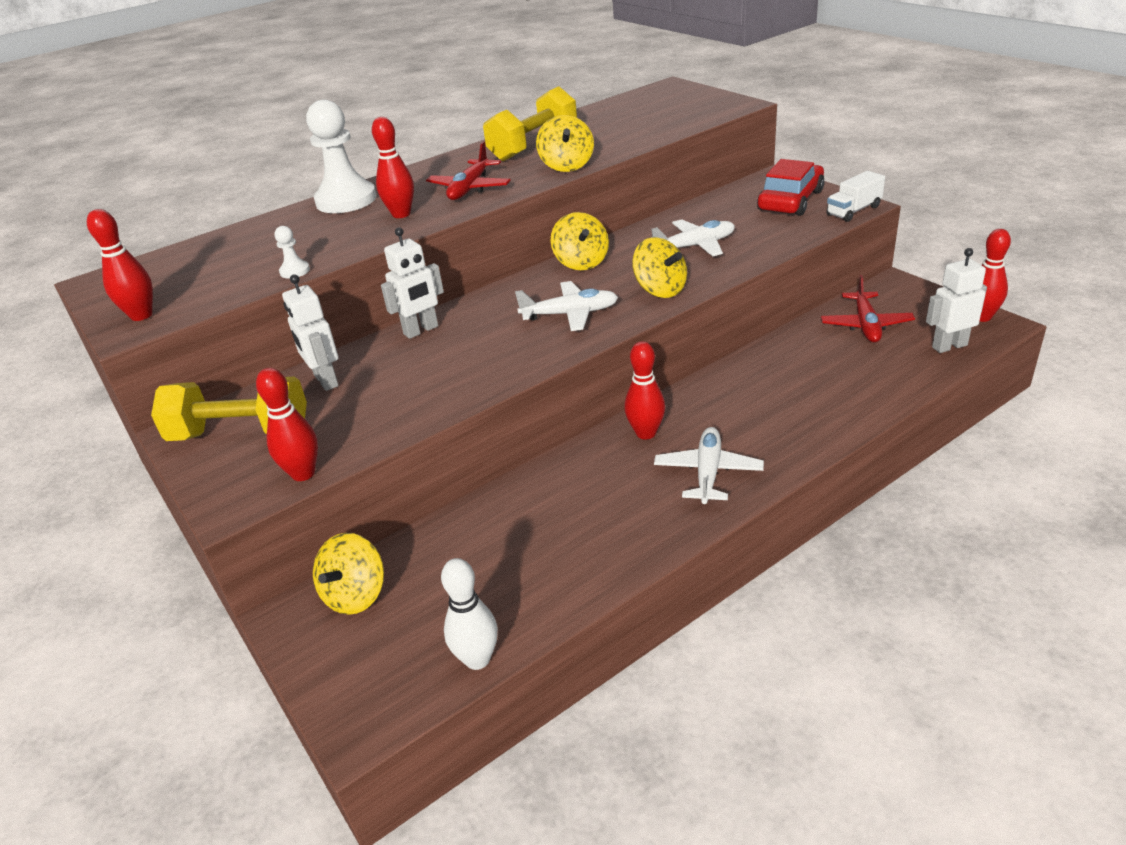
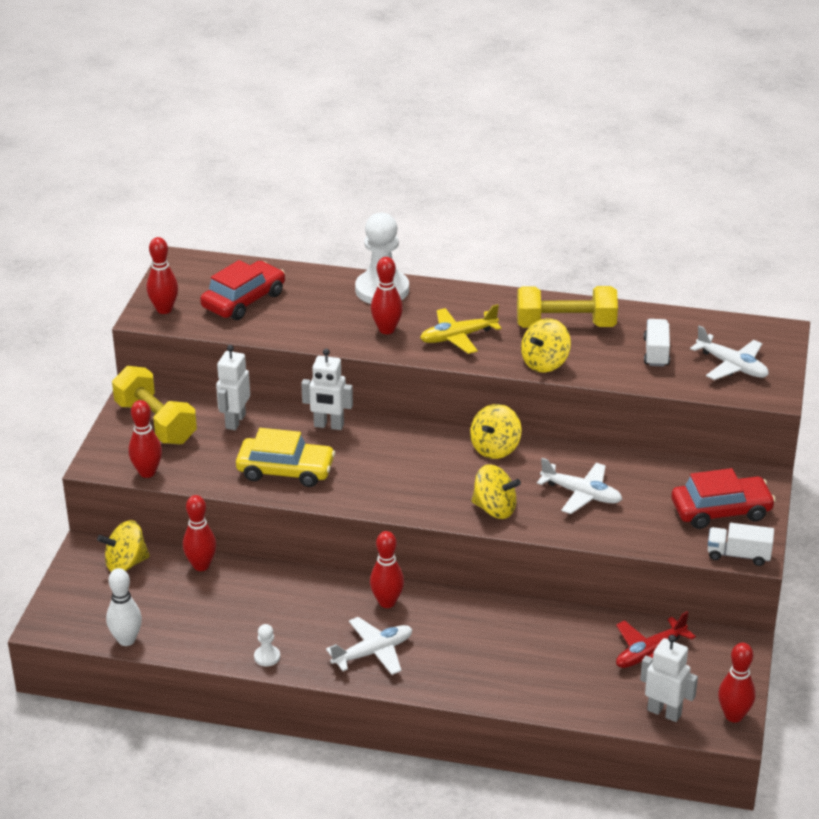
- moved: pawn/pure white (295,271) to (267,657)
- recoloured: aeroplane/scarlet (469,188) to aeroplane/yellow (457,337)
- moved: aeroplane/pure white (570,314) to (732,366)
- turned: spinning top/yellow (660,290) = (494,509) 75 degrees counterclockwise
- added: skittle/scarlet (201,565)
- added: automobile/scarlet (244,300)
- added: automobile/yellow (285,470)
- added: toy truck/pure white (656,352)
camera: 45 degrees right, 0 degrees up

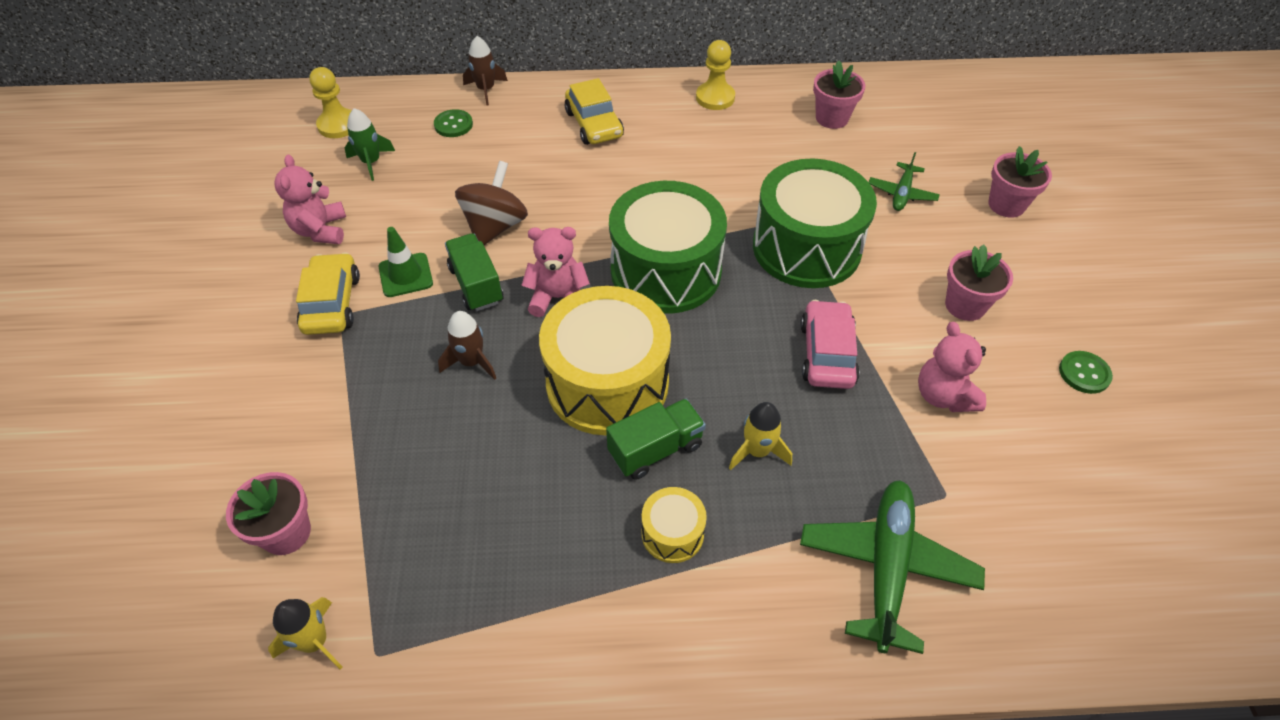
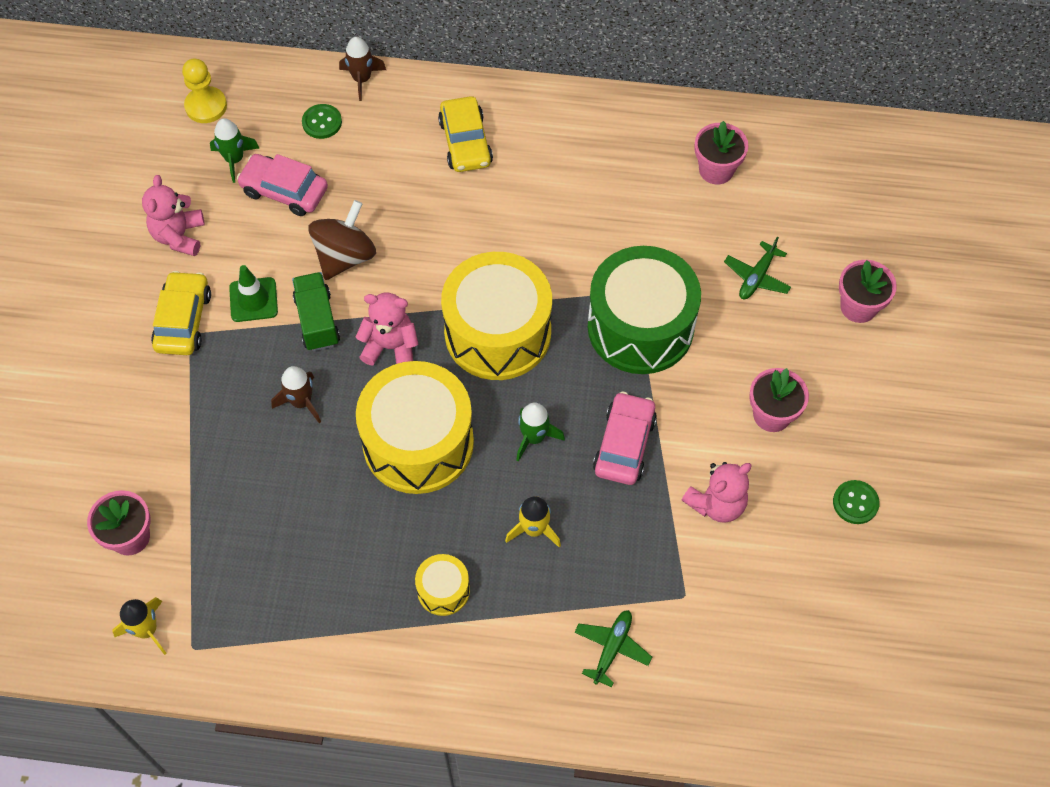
- removed: toy truck/leaf-green (655,449)
- recoloured: drum/leaf-green (666,271) to drum/yellow (497,332)
- removed: pawn/yellow (715,98)
- resized: aeroplane/leaf-green (886,566) = (612,648) x0.54
- turned: teddy bear/pink (943,395) = (716,504) 120 degrees counterclockwise
- added: automobile/pink (284,191)
- added: toy rocket/leaf-green (534,437)
camera: 10 degrees right, 10 degrees up

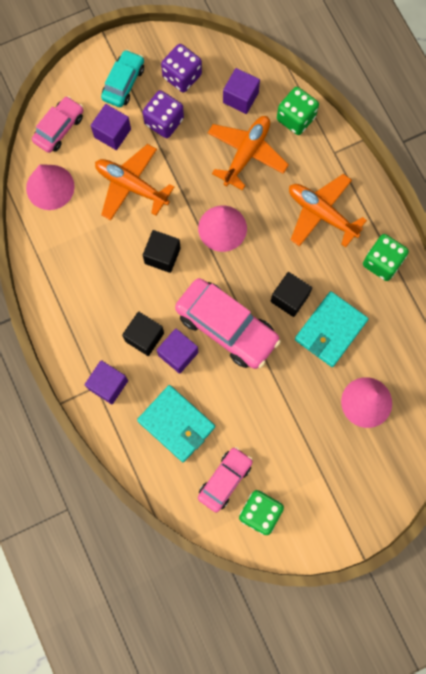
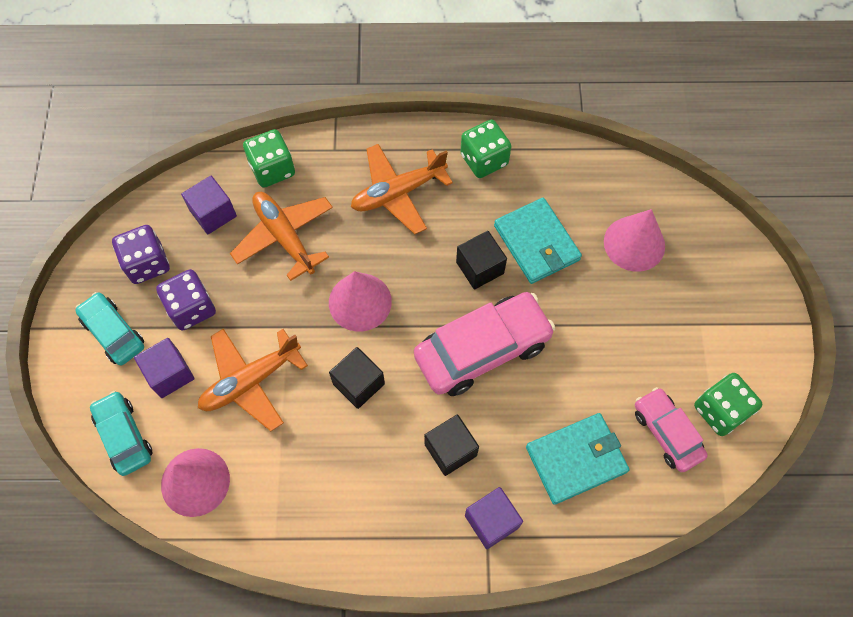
- recoloured: automobile/pink (59,128) to automobile/teal (124,436)
- removed: cube/violet (178,354)
camera: 65 degrees left, 10 degrees down

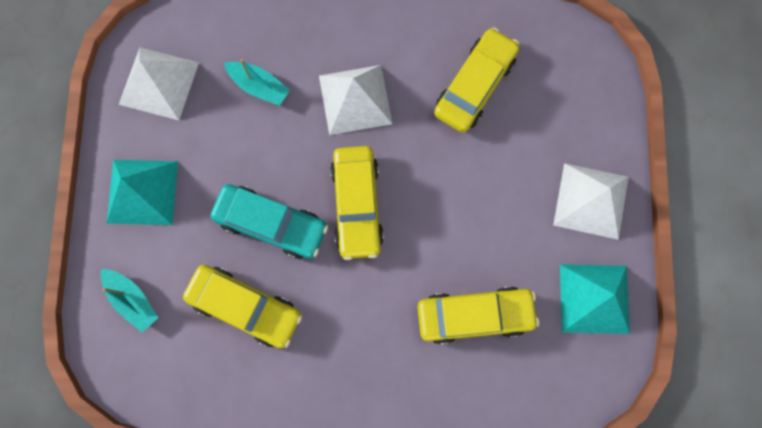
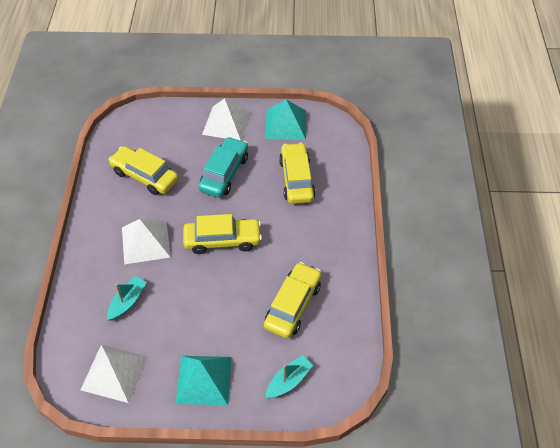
- moved: automobile/teal (271,224) to (224,173)
camera: 90 degrees left, 25 degrees down

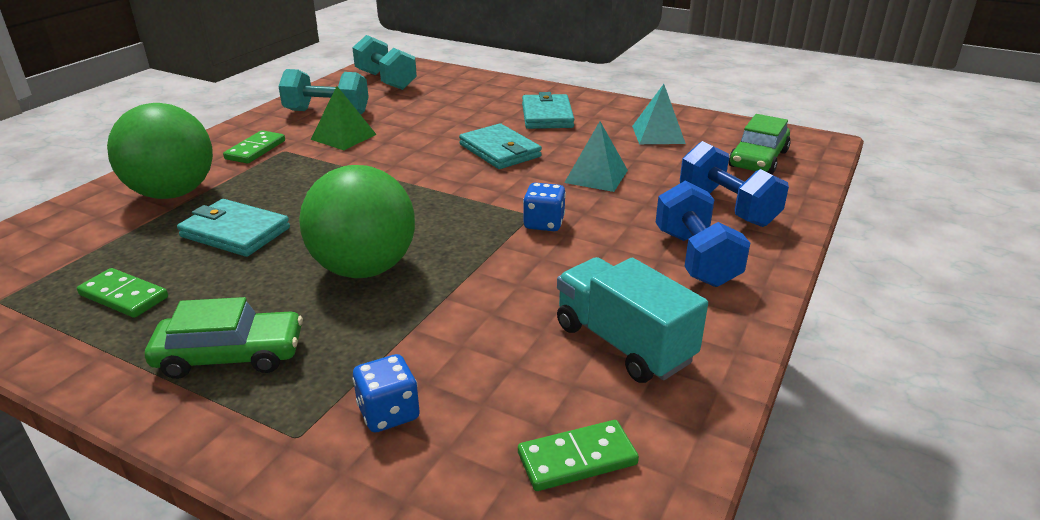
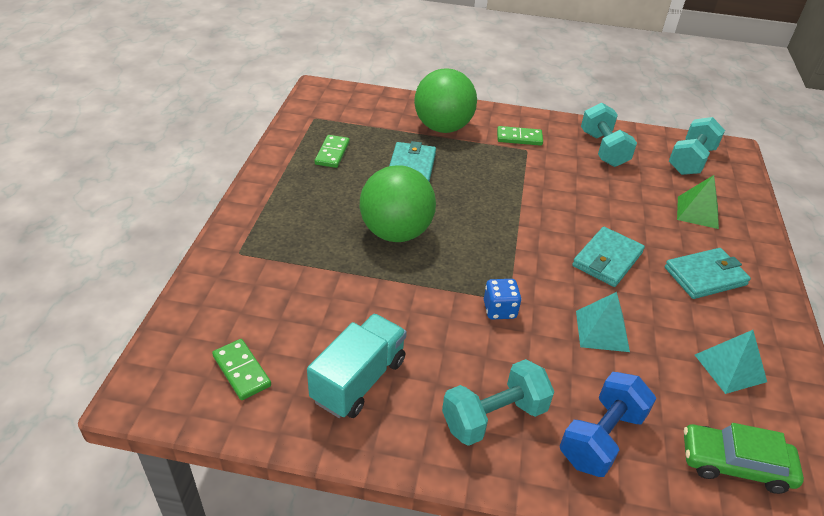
- removed: automobile/leaf-green (230,355)
- moved: solid pyramid/leaf-green (343,137) to (697,212)
- removed: game die/cobalt (388,413)
- recoloured: dumbbell/cobalt (695,258) to dumbbell/teal (494,417)
camera: 70 degrees right, 10 degrees up

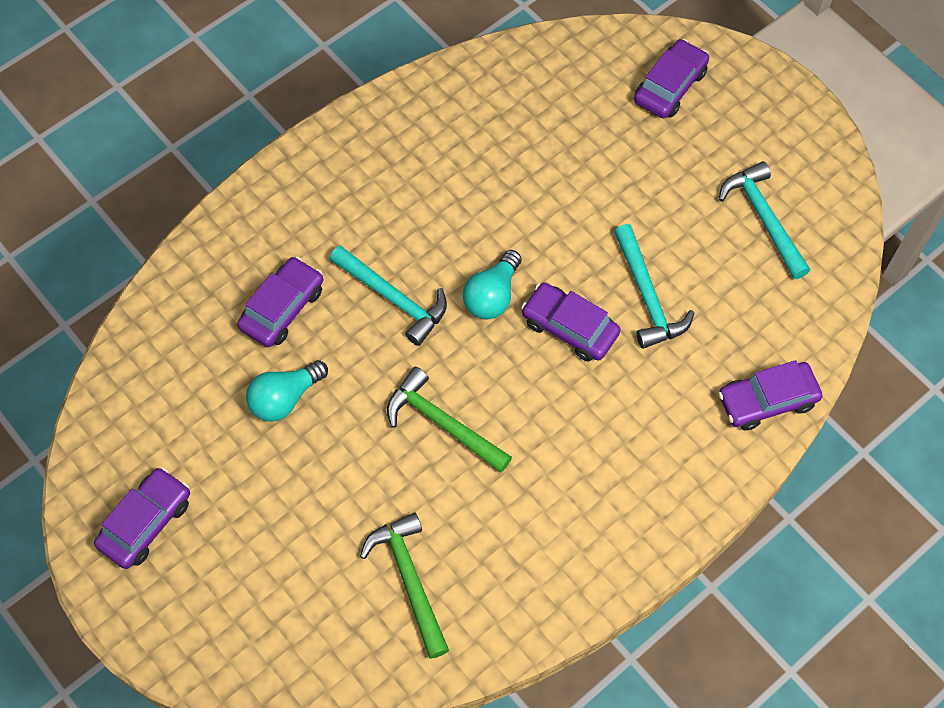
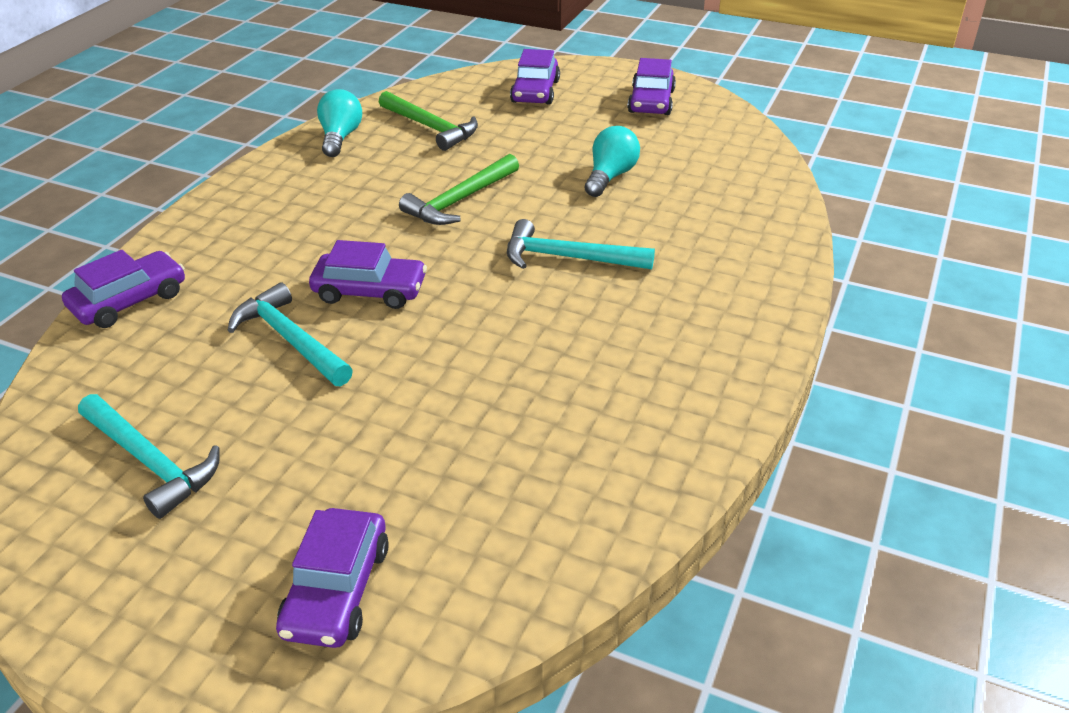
- moved: automobile/violet (282,308) to (535,91)
- turned: carpenter's hammer/leaf-green (442,423) = (460,200) 120 degrees clockwise
- moved: light bulb/teal (492,295) to (340,137)
camera: 155 degrees right, 25 degrees down

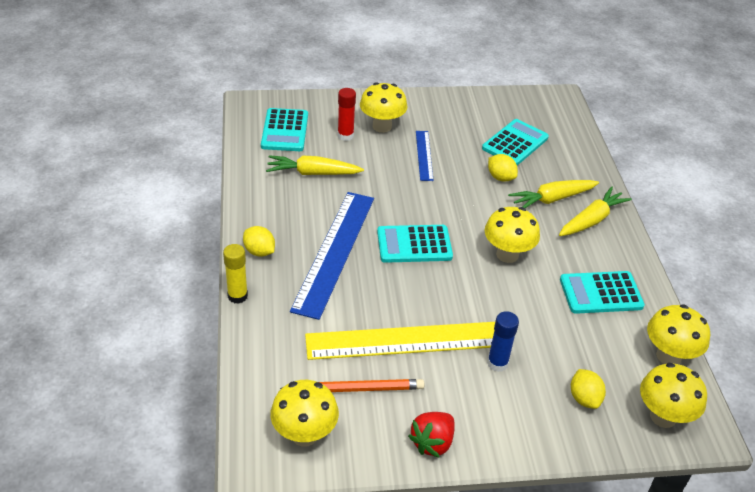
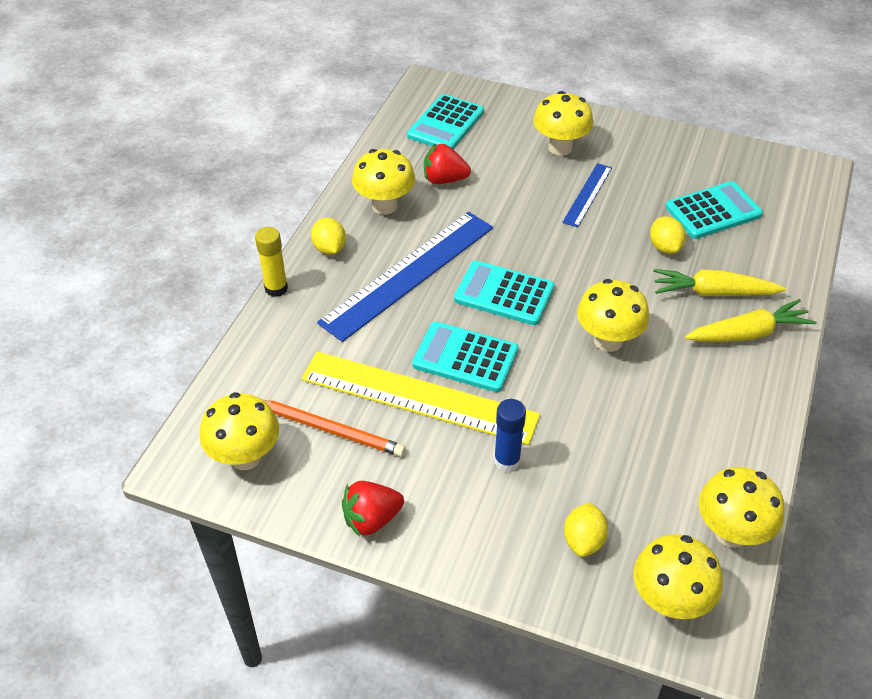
- replaced: root vegetable/yellow (312,173) to strawberry/scarlet (444,180)
- removed: glue/scarlet (345,136)
- moved: calculator/teal (601,293) to (465,358)
- added: fungus/yellow (385,206)
camera: 30 degrees right, 5 degrees up

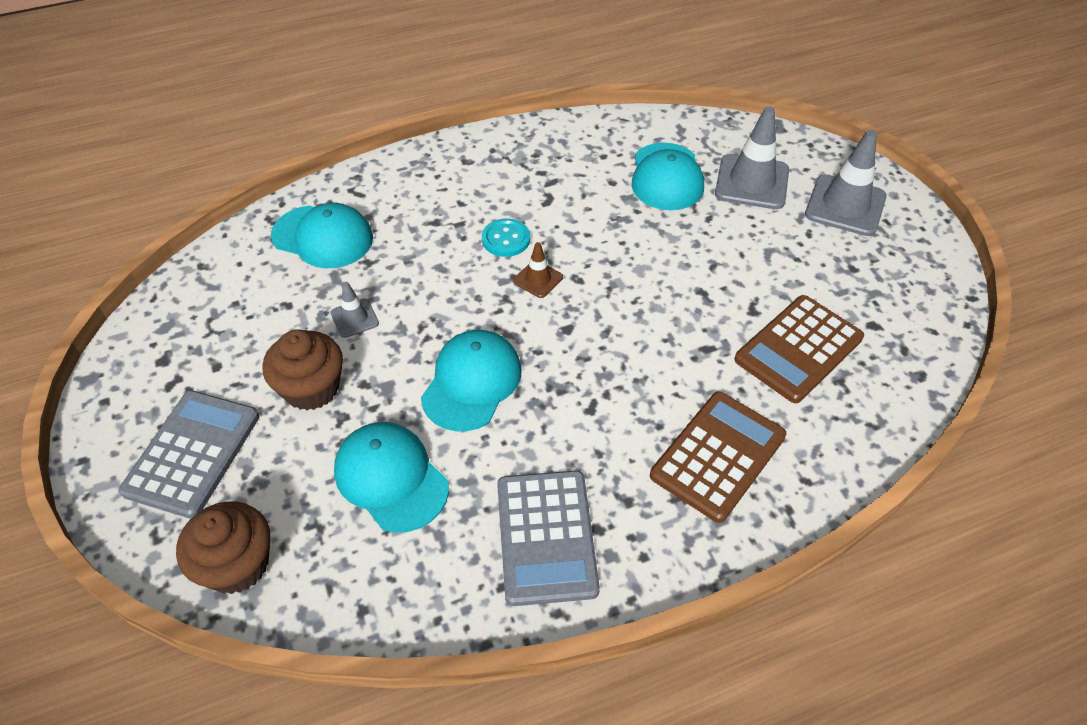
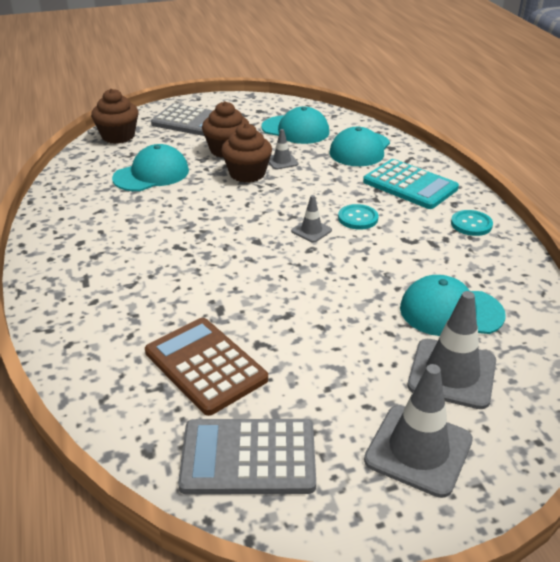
- moved: peaked cap/teal (472,382) to (295,130)
- moved: calculator/grey (546,537) to (248,457)
- recoloured: road cone/brown (538,279) to road cone/grey (311,231)
- removed: calculator/brown (718,456)
- added: cupcake/brown (247,174)
- added: calculator/teal (410,185)
- added: shirt button/teal (471,224)
camera: 95 degrees right, 15 degrees down

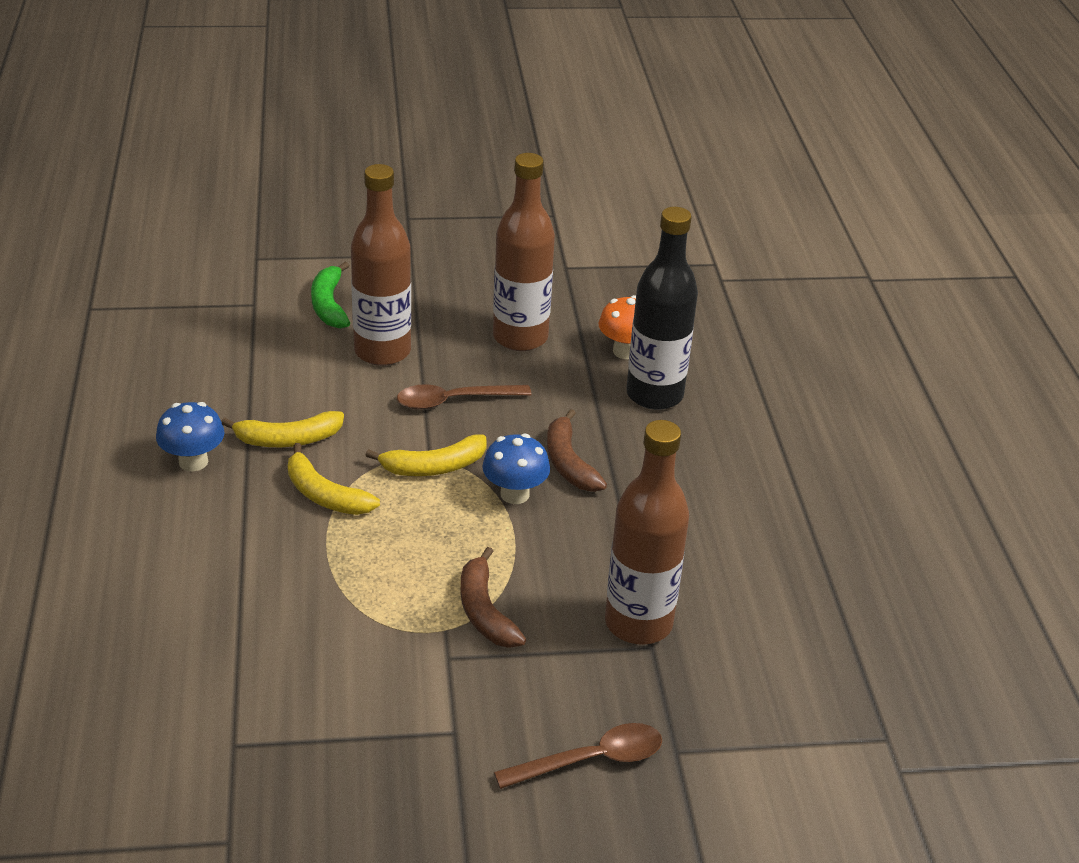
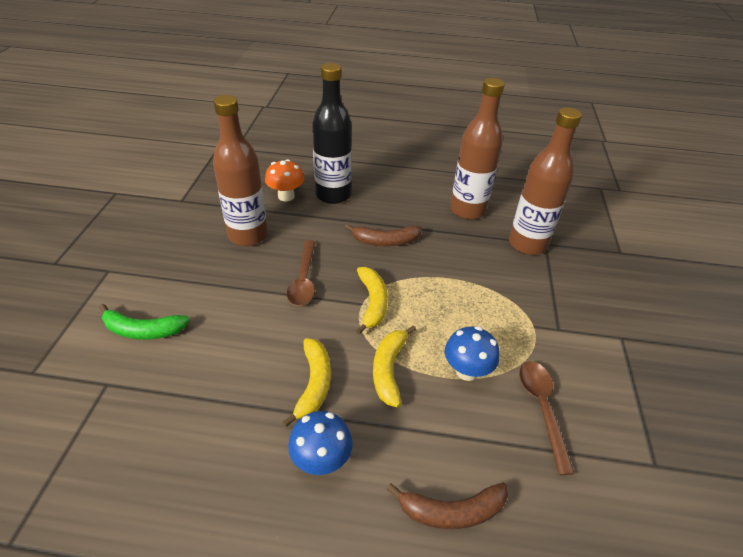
- turned: banana fruit/yellow (325,495) = (389,369) 135 degrees clockwise
- moved: drink bottle/brown (382,351) to (467,210)
- moved: banana fruit/brown (485,611) to (452,511)
- moved: fungus/cobalt (515,494) to (467,371)
- moved: tablespoon/brown (592,760) to (542,408)
camera: 75 degrees left, 5 degrees up

